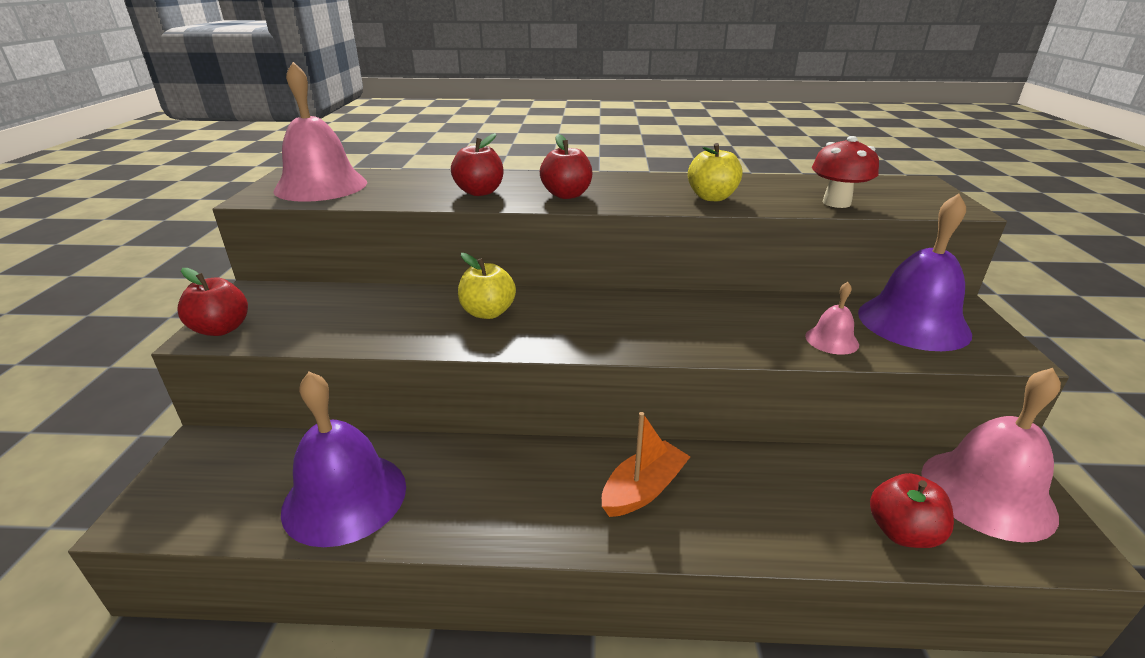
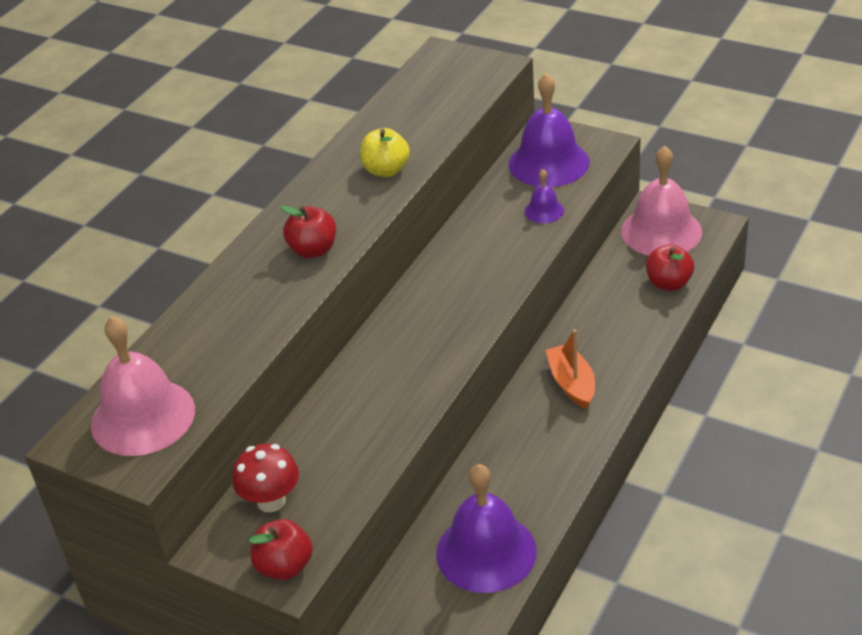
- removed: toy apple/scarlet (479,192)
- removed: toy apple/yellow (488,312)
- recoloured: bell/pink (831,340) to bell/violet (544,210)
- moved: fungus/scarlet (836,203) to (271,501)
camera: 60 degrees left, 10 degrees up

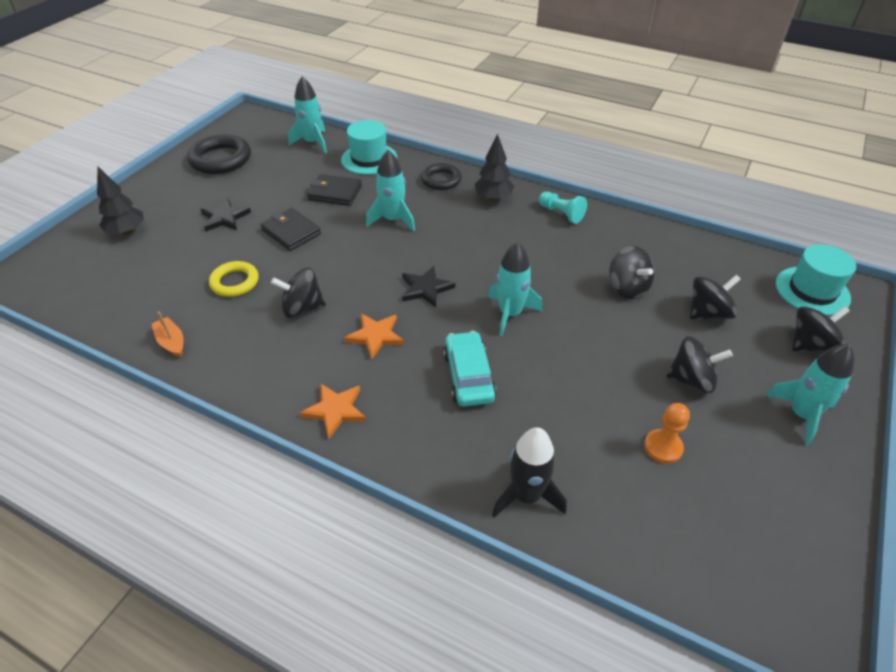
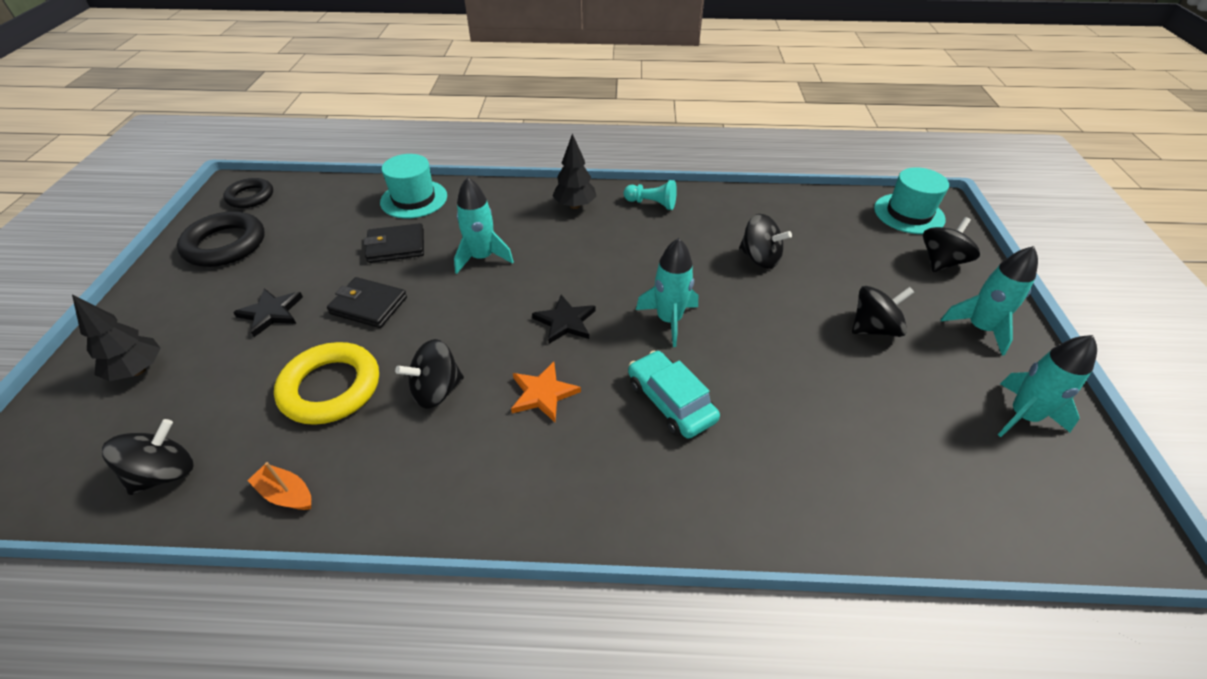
- resized: torus/yellow (235,282) = (331,388) x1.57
- moved: toy rocket/teal (313,143) to (1023,416)
- removed: star/orange (335,410)
- moved: torus/jet-black (441,180) to (250,197)
- removed: toy rocket/jet-black (526,496)
- removed: pawn/orange (663,447)
- moved: spinning top/jet-black (708,313) to (165,473)
camera: 25 degrees left, 0 degrees up

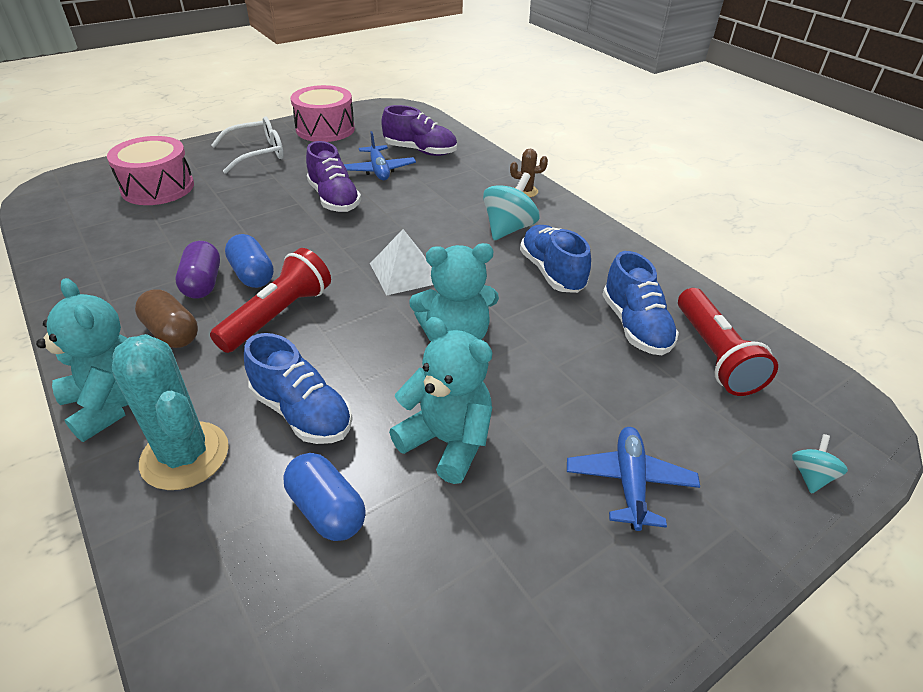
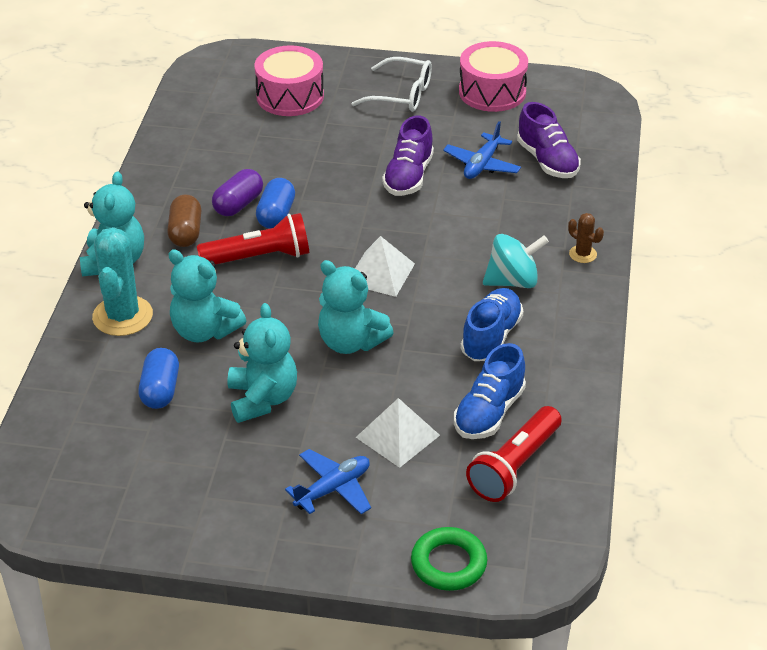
- replaced: shoe/cobalt (302,412) to teddy bear/teal (204,331)
- replaced: spinning top/teal (810,476) to torus/leaf-green (448,563)
- added: solid pyramid/pure white (398,436)
camera: 45 degrees right, 0 degrees up

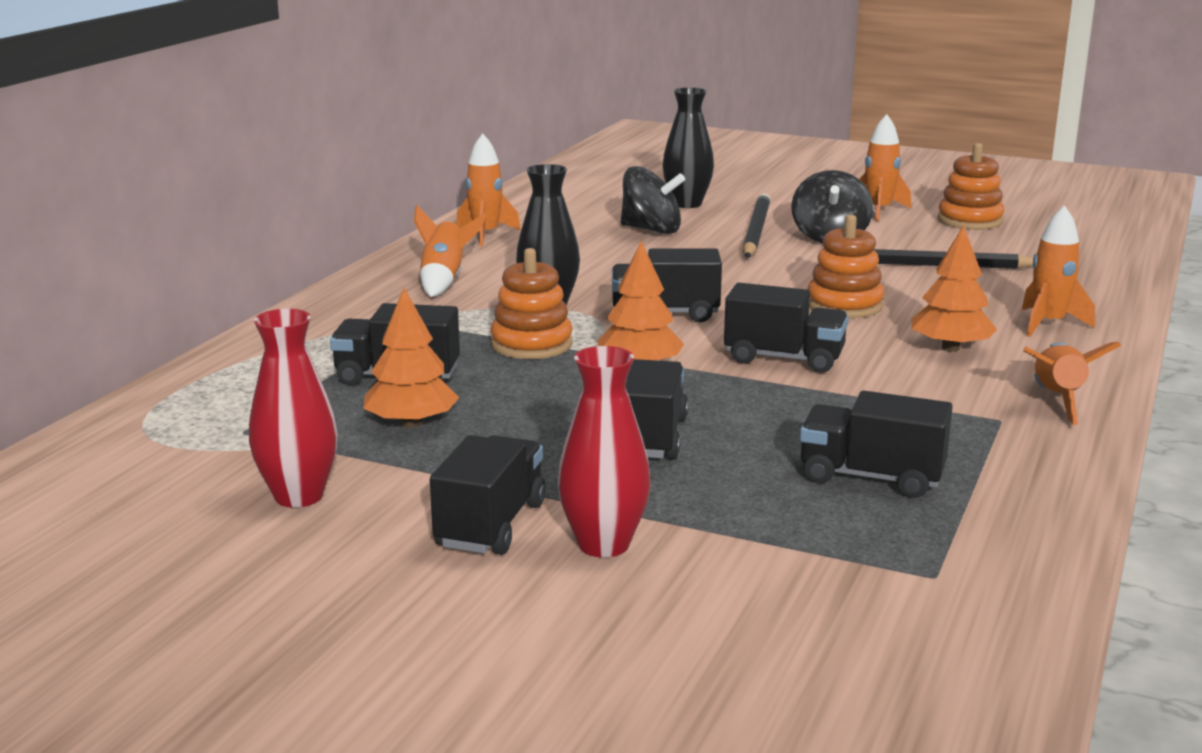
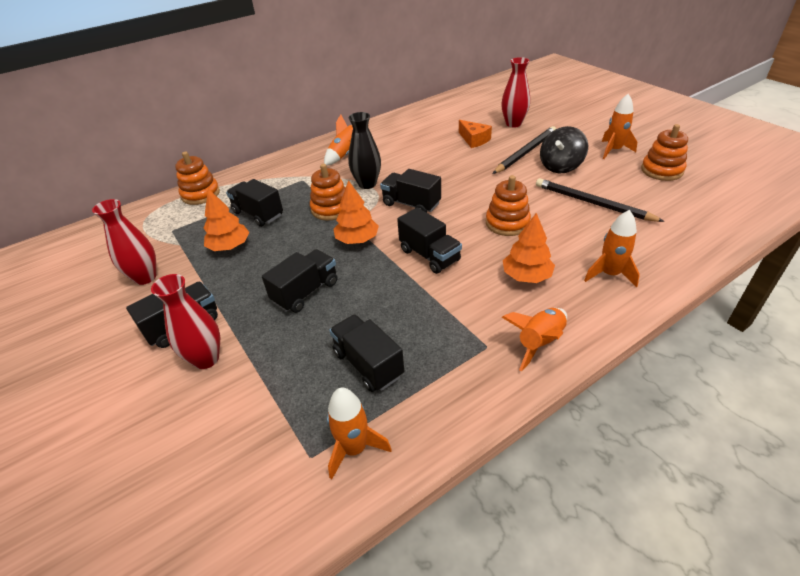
- moved: toy rocket/orange (486,235) to (354,449)
- replaced: spinning top/jet-black (651,230) to cheese/orange (474,140)
- recoloured: tall vase/jet-black (687,204) to tall vase/scarlet (513,124)
- added: ring stacker/orange (201,194)
camera: 35 degrees right, 20 degrees up

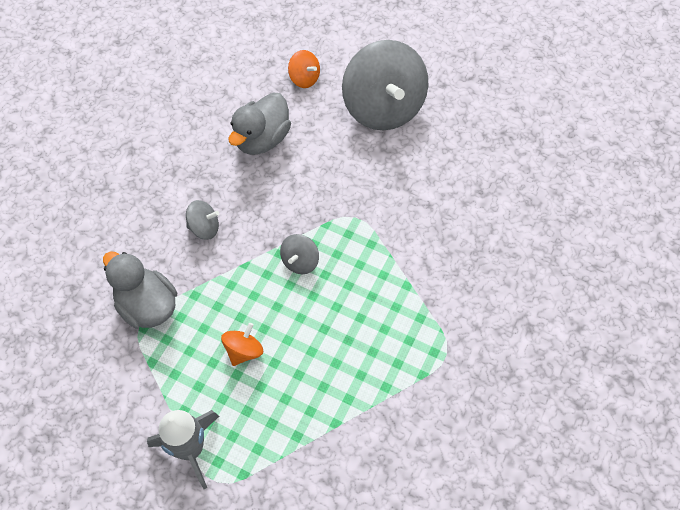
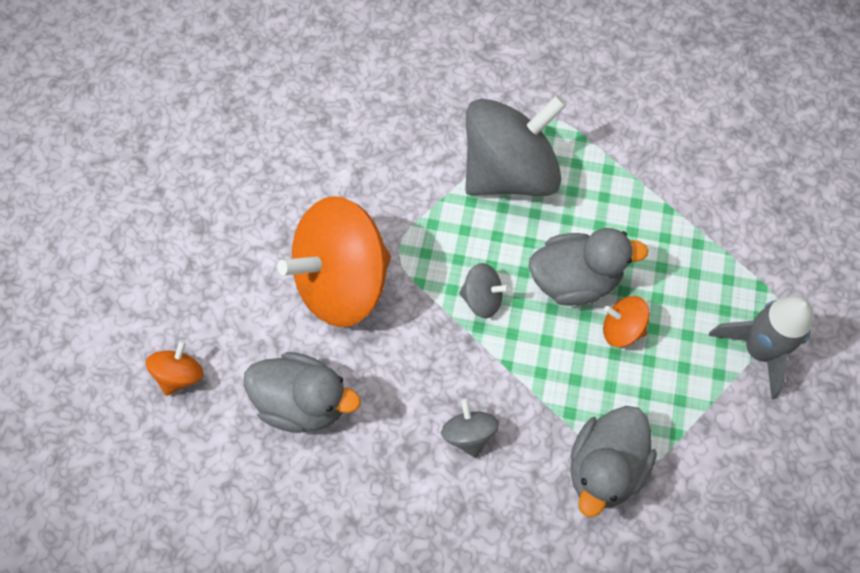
- moved: spinning top/grey (383,108) to (509,172)
- added: spinning top/orange (342,282)
- added: toy duck/grey (575,280)
camera: 105 degrees left, 5 degrees up

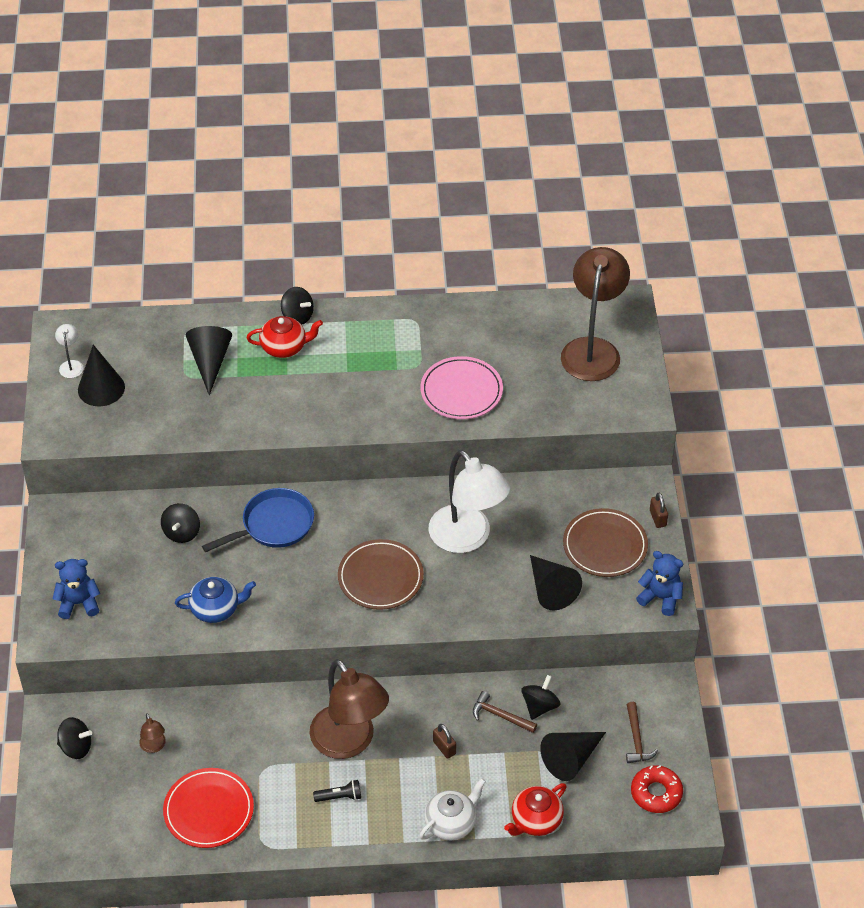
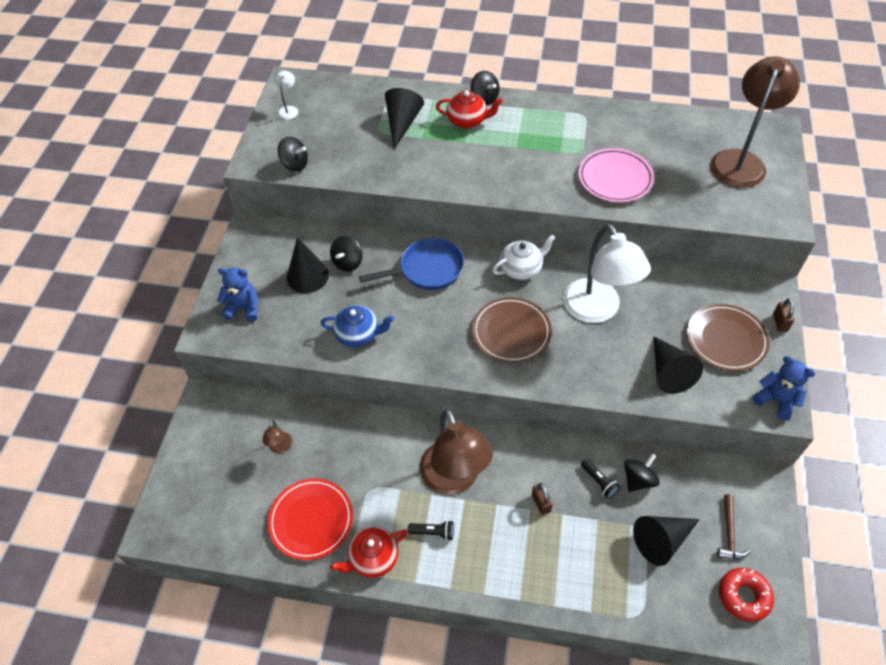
- moved: spinning top/jet-black (76,747) to (295,164)
- moved: cone/jet-black (101,388) to (307,276)
- moved: china teapot/pure white (451,823) to (521,268)
- replaced: carpenter's hammer/brown (500,716) to flashlight/jet-black (599,481)
- moved: china teapot/scarlet (535,820) to (373,558)
camera: 15 degrees right, 5 degrees up

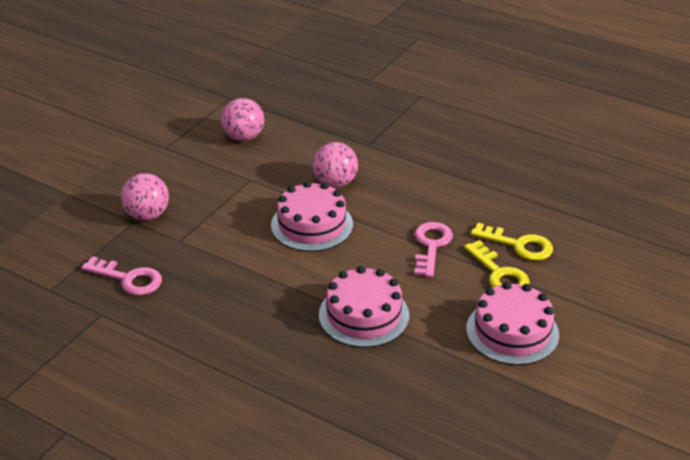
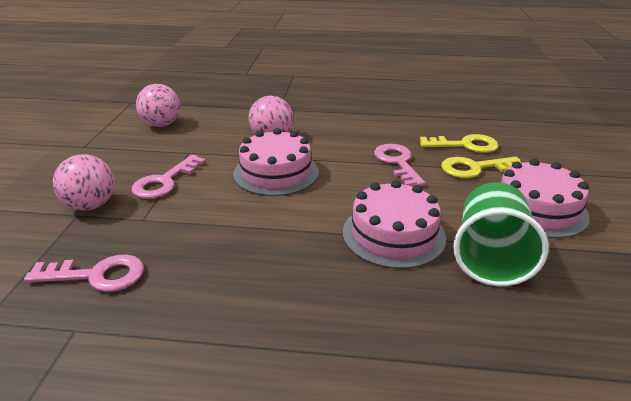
- turned: latchkey/yellow (499,274) = (474,168) 135 degrees clockwise
- added: latchkey/pink (165,181)
- added: cup/leaf-green (490,257)
camera: 25 degrees left, 5 degrees down

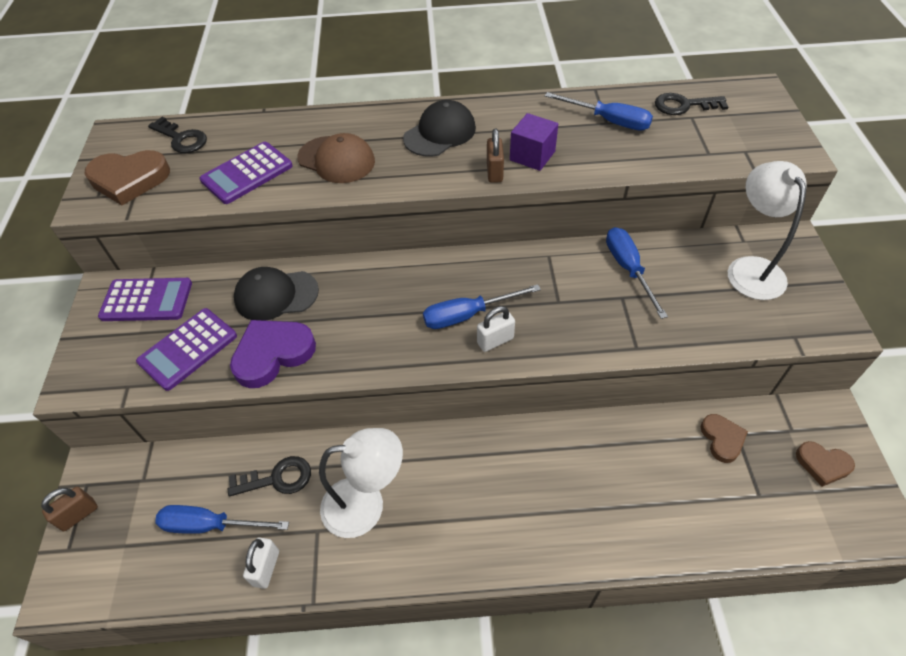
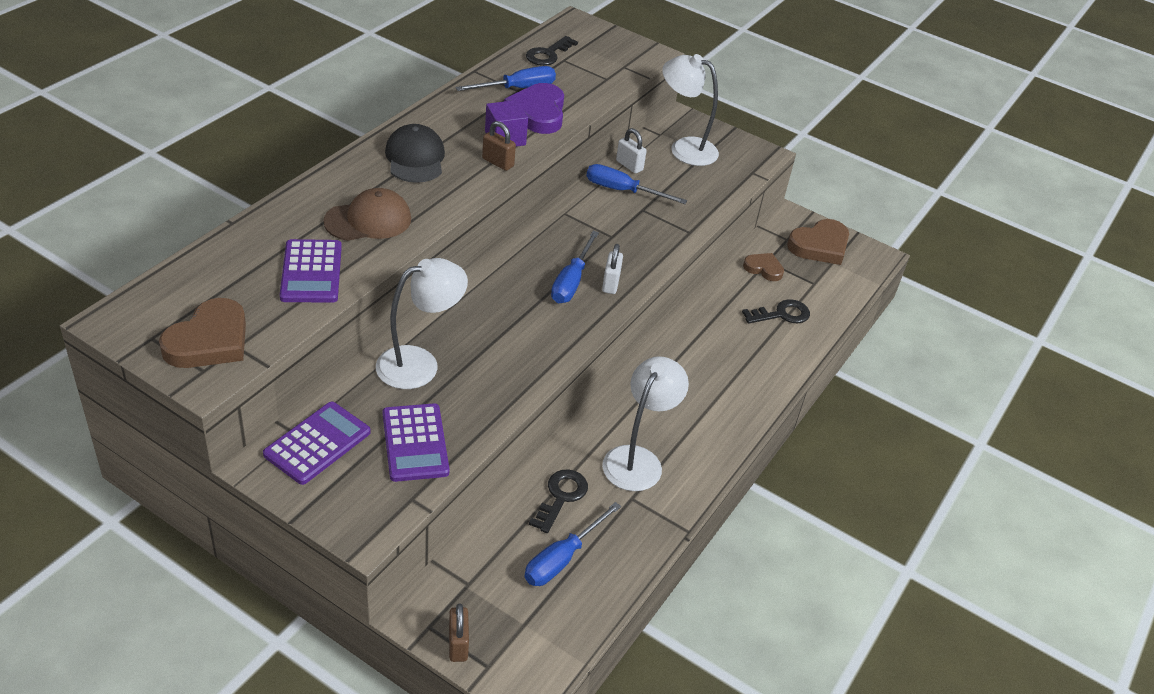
- moved: latchkey/jet-black (181,139) to (781,314)
- moved: love heart/violet (272,354) to (538,113)
- replaced: peaked cap/jet-black (276,295) to reading lamp/pure white (419,364)
- moved: padlock/pure white (266,568) to (629,165)
- resized: love heart/brown (822,464) = (820,246) x1.68
camera: 60 degrees left, 10 degrees down

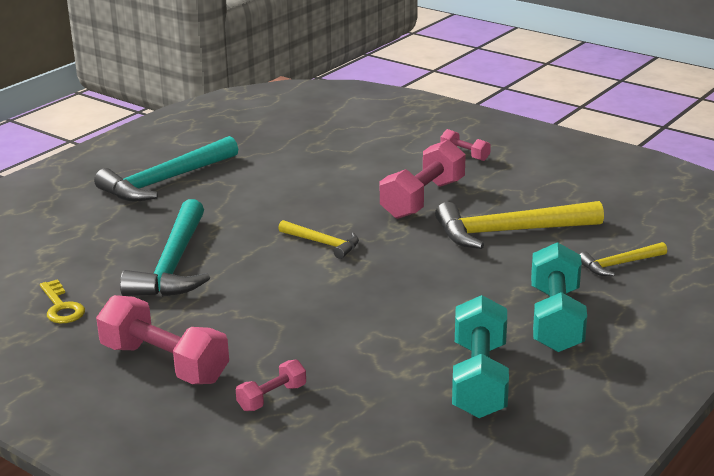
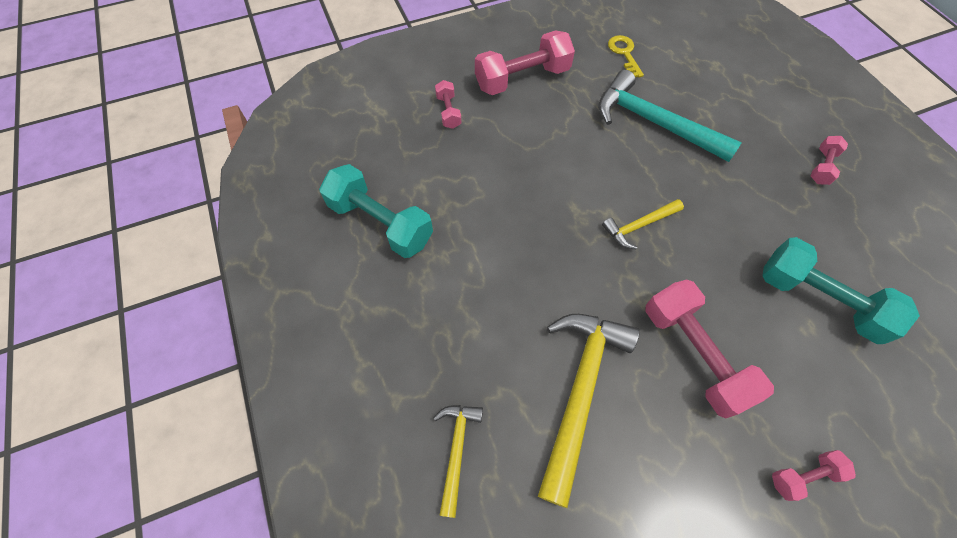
- turned: latchkey/yellow (61,307) = (624,54) 75 degrees clockwise
- replaced: carpenter's hammer/teal (166,181) to dumbbell/pink (822,167)
- moved: dumbbell/teal (556,319) to (818,300)
camera: 120 degrees right, 35 degrees up

